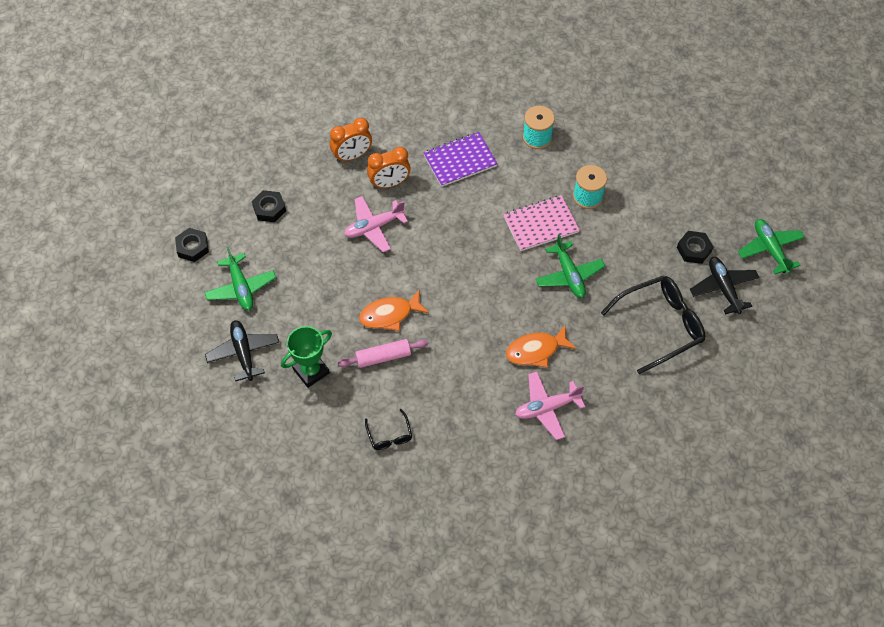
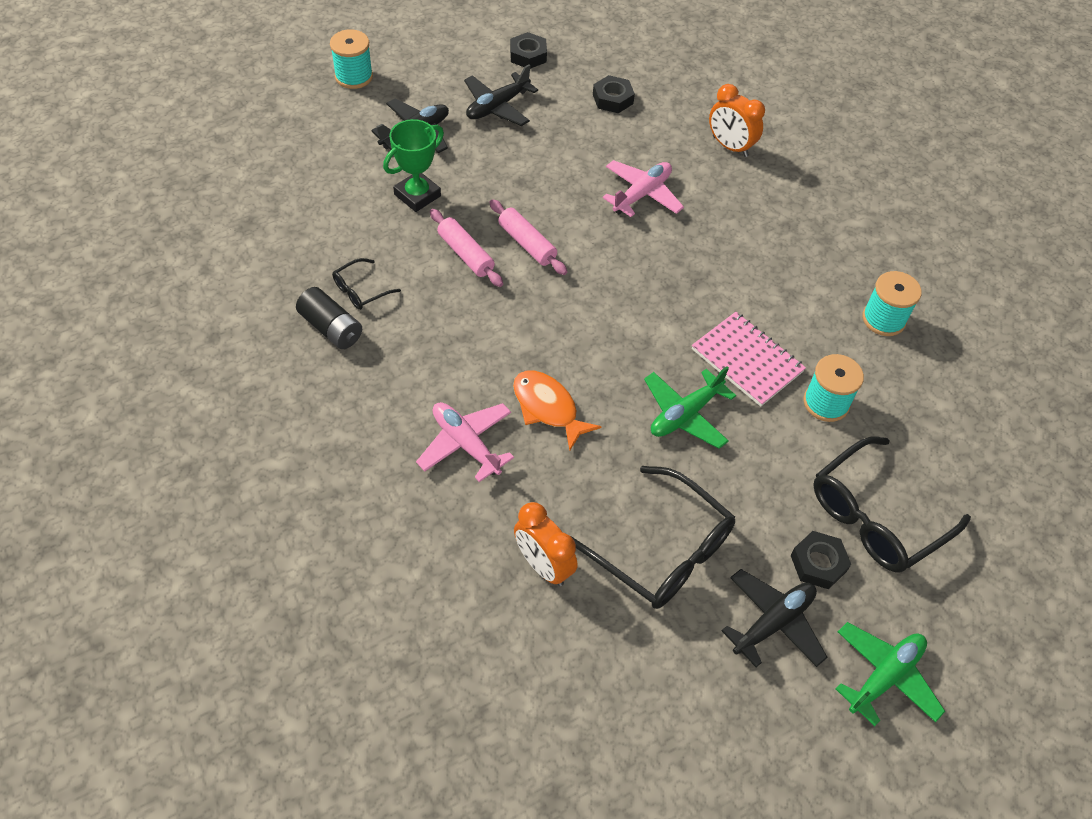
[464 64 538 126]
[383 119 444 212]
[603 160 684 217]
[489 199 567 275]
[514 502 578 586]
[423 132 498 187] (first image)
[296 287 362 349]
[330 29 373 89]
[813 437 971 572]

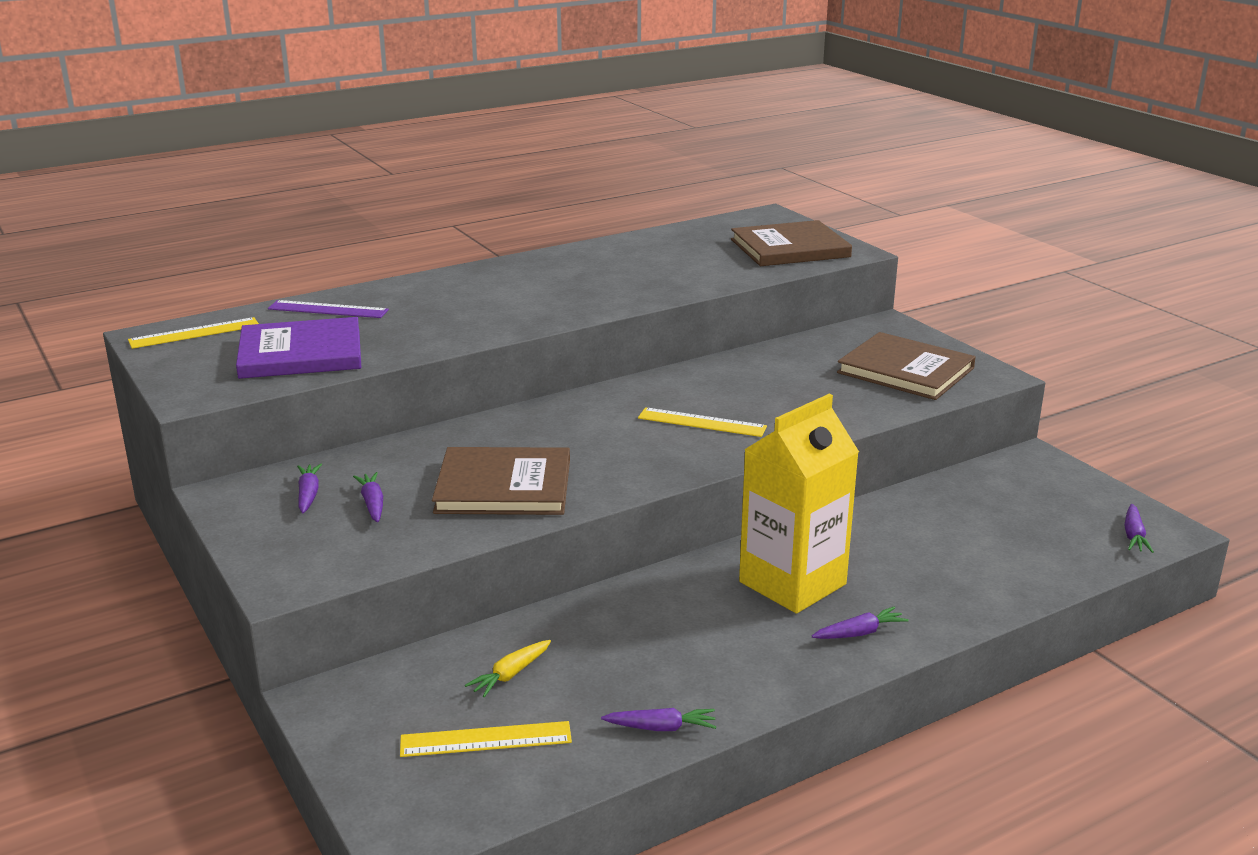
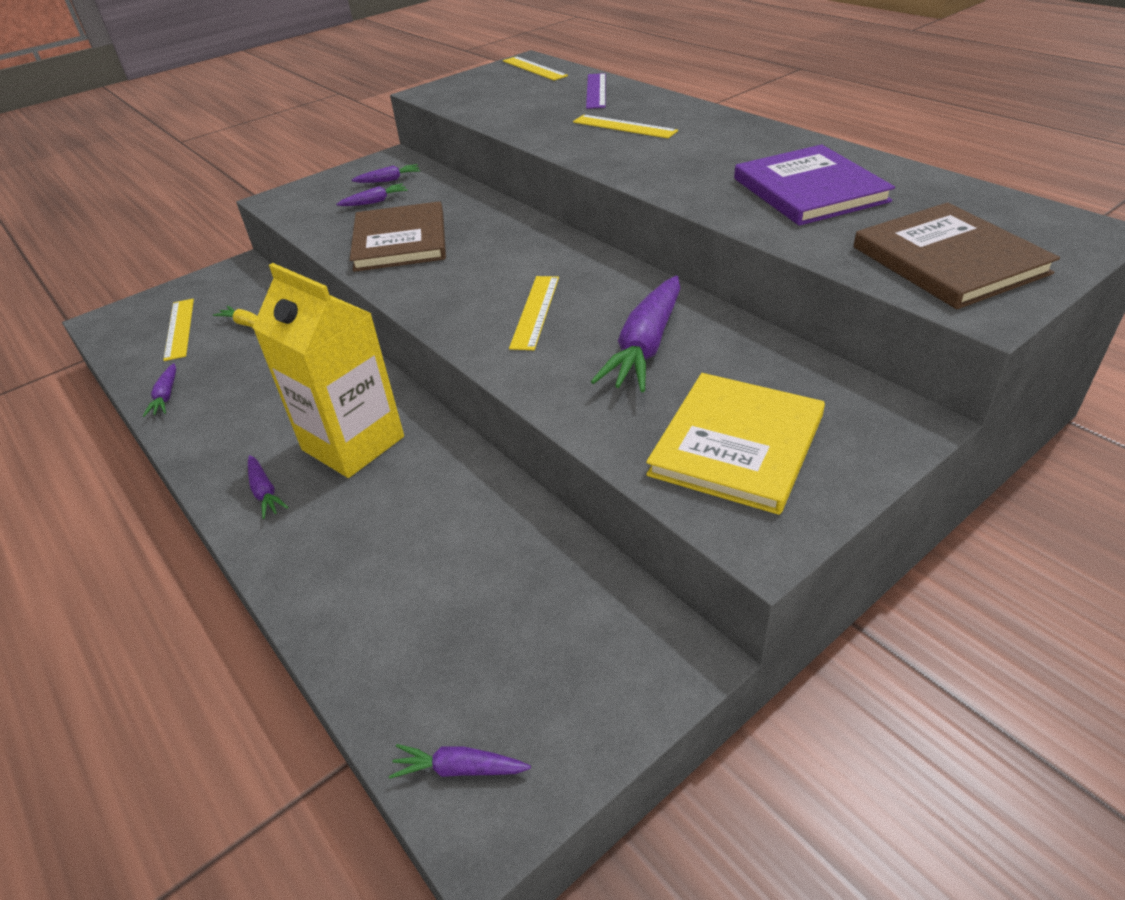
[734 145 895 226]
[646 373 825 515]
[573 115 678 138]
[591 276 681 392]

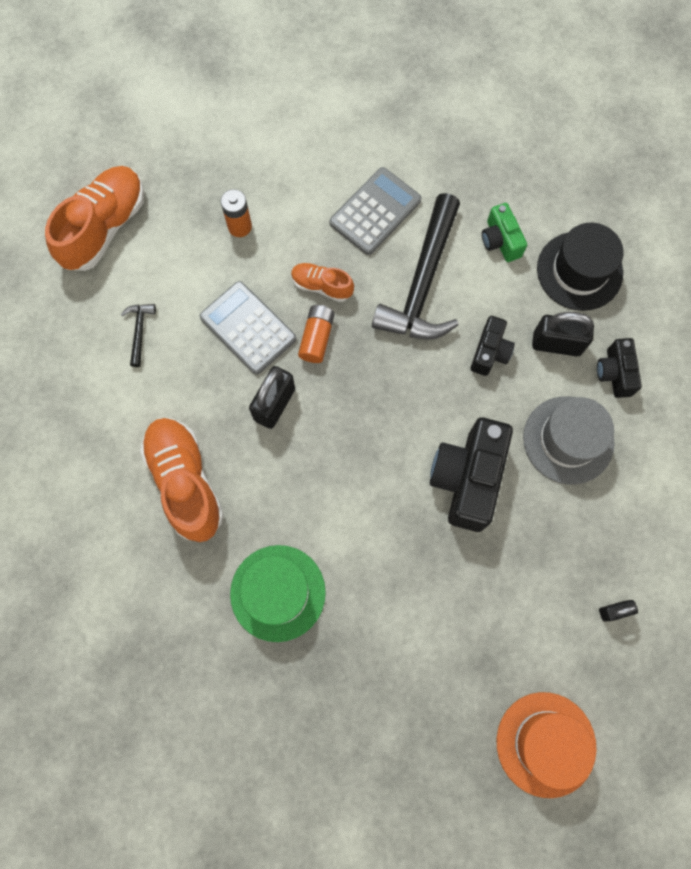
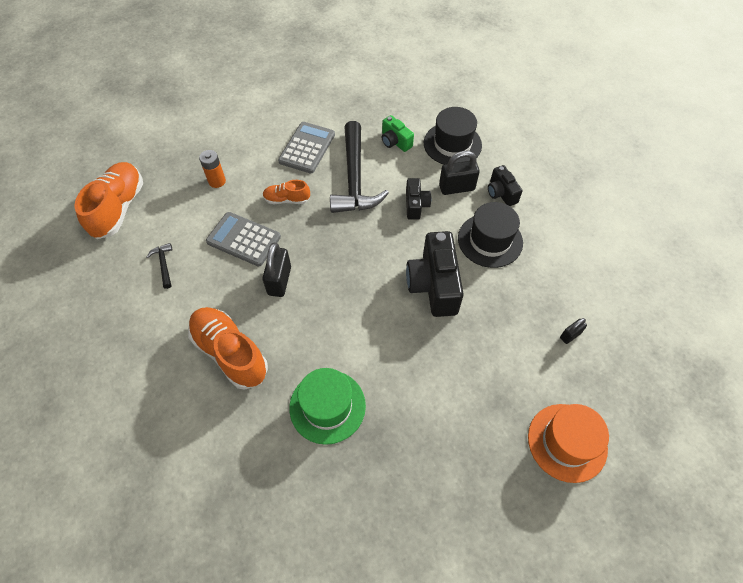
[298 305 335 363] (first image)
[458 202 523 268]

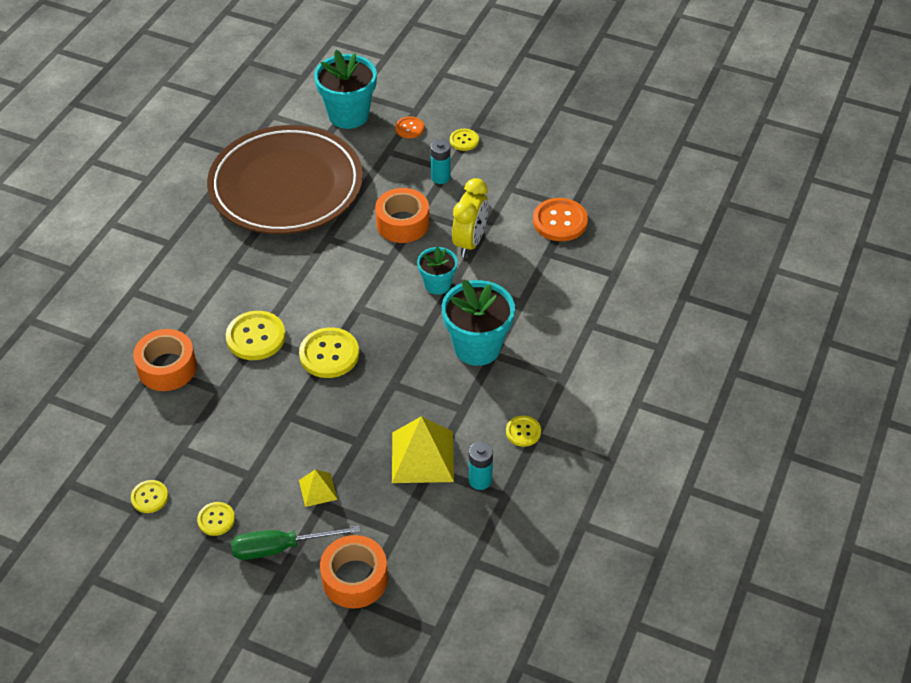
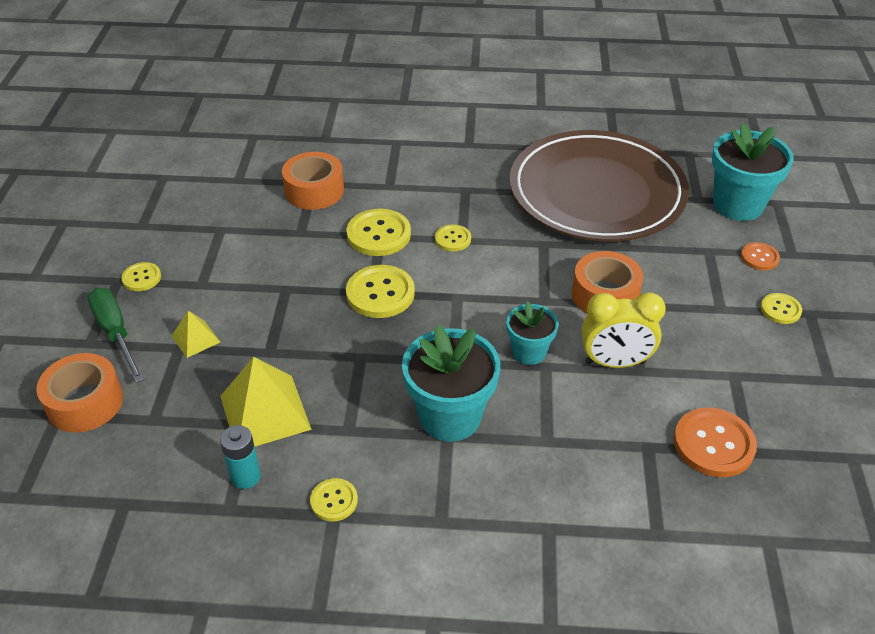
[435 224 471 252]
[430 139 451 184] (first image)

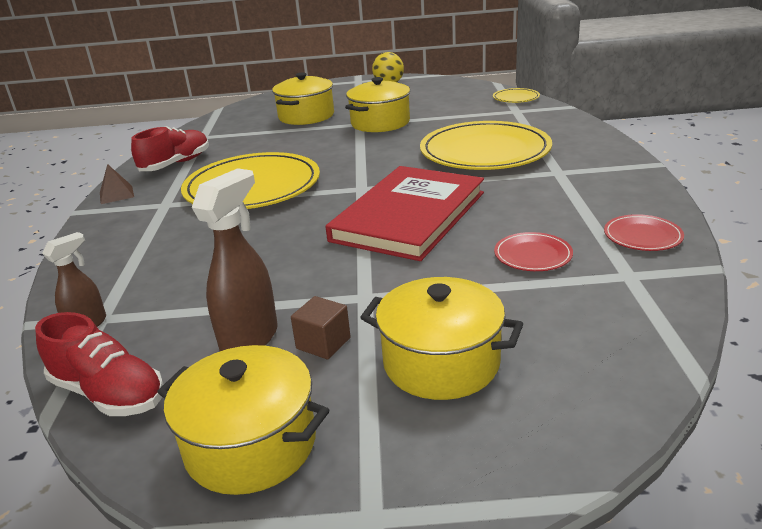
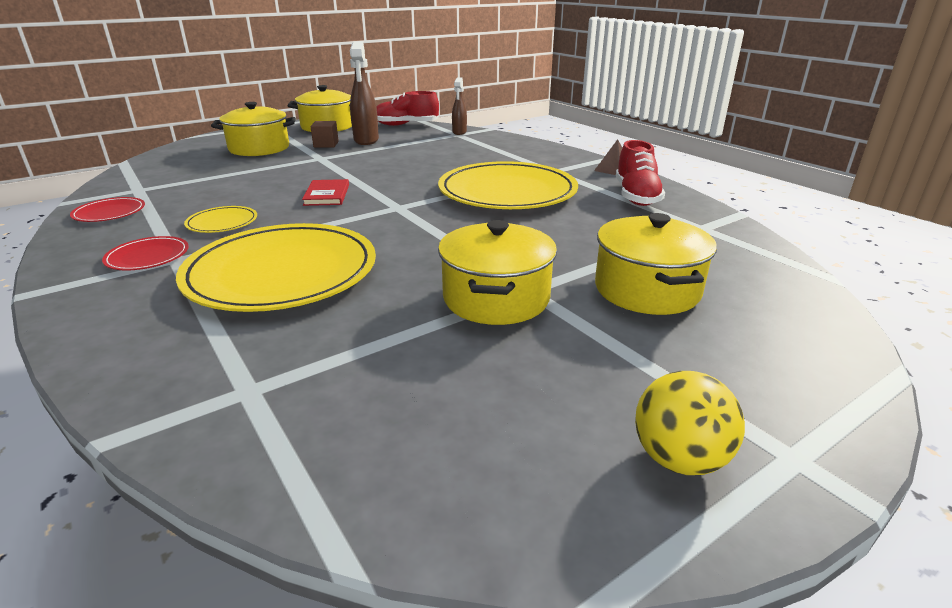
[302 179 349 206]
[184 206 257 233]
[102 236 189 270]

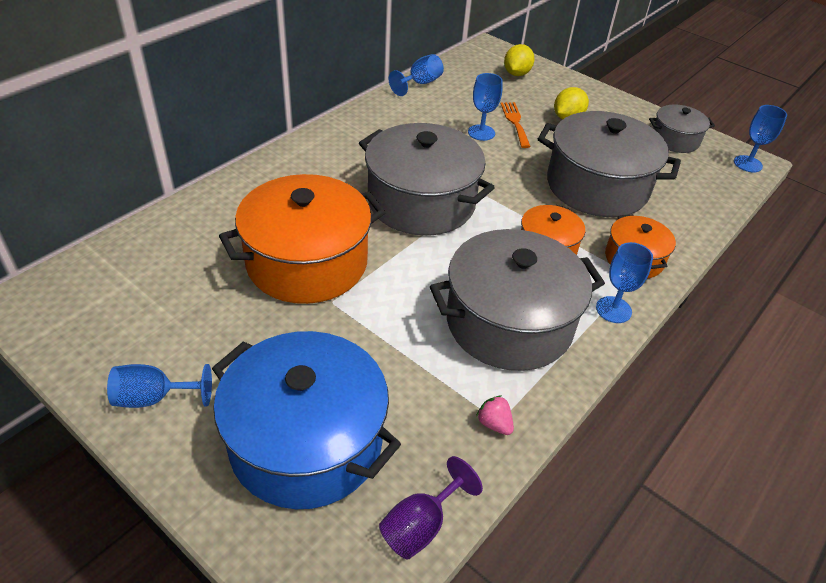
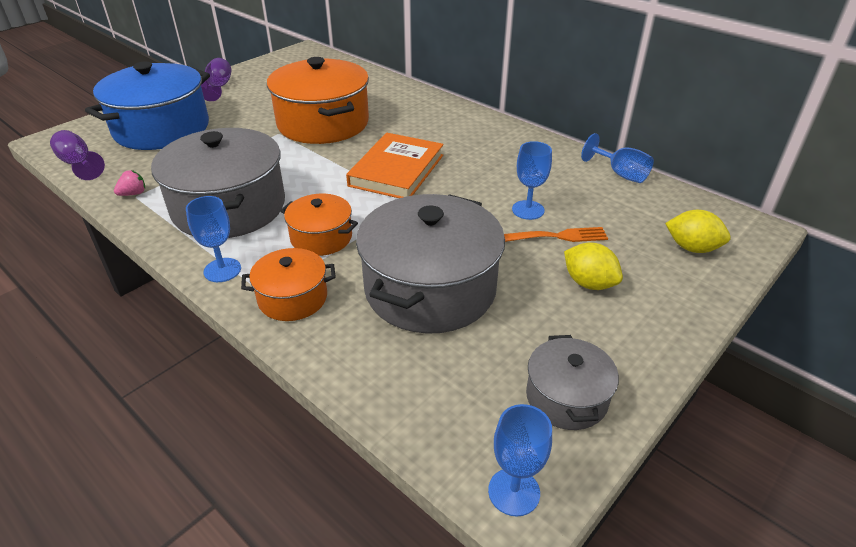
[201 58 231 101]
[346 133 444 198]

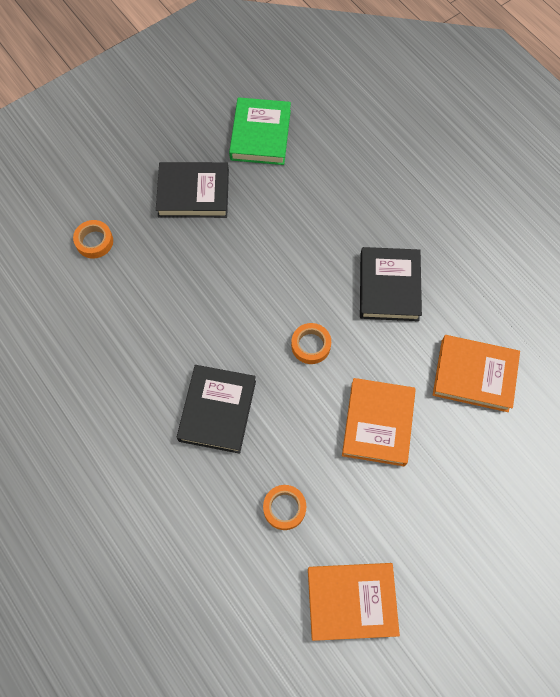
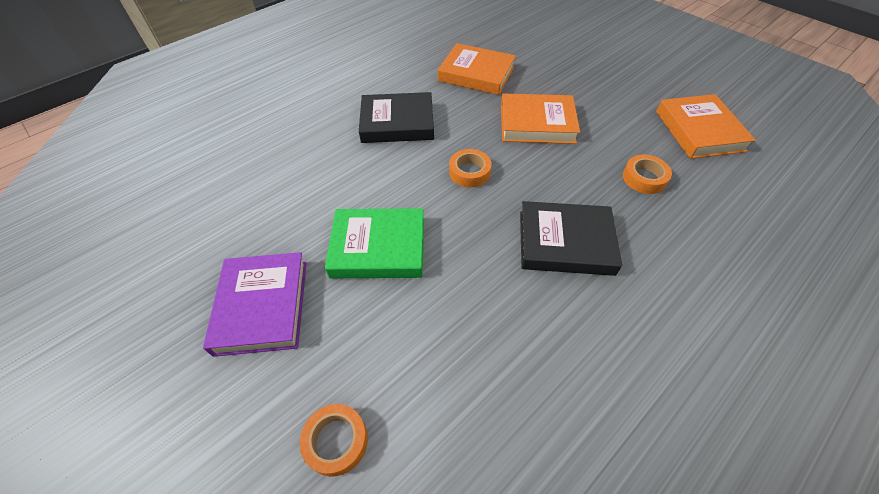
[203 252 307 357]
[325 208 424 278]
[438 43 516 95]

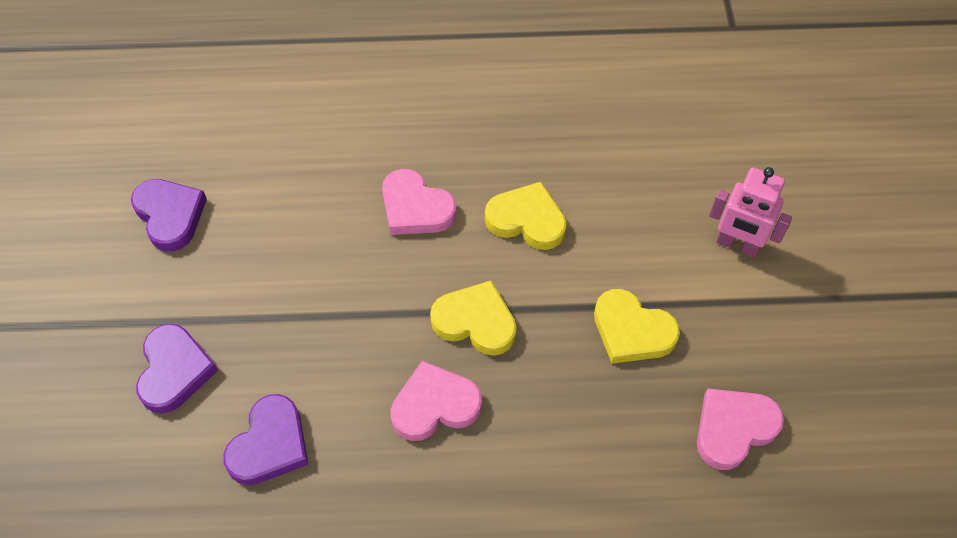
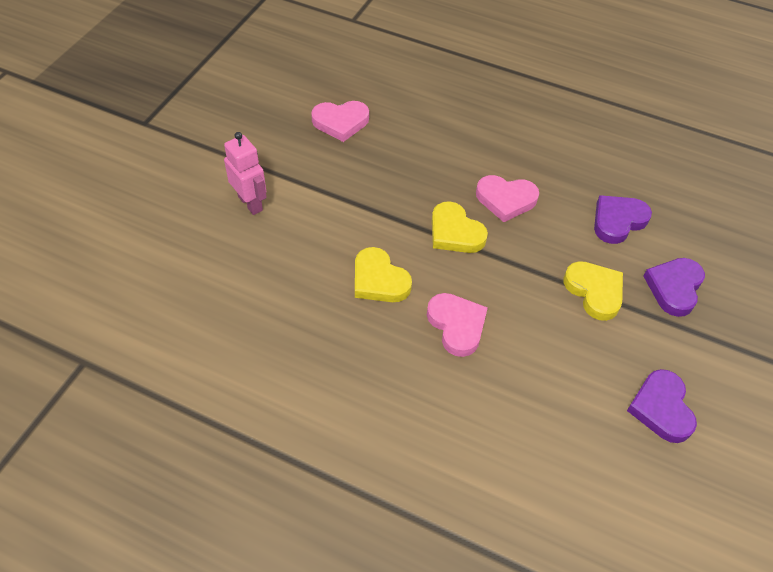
[563 261 623 321]

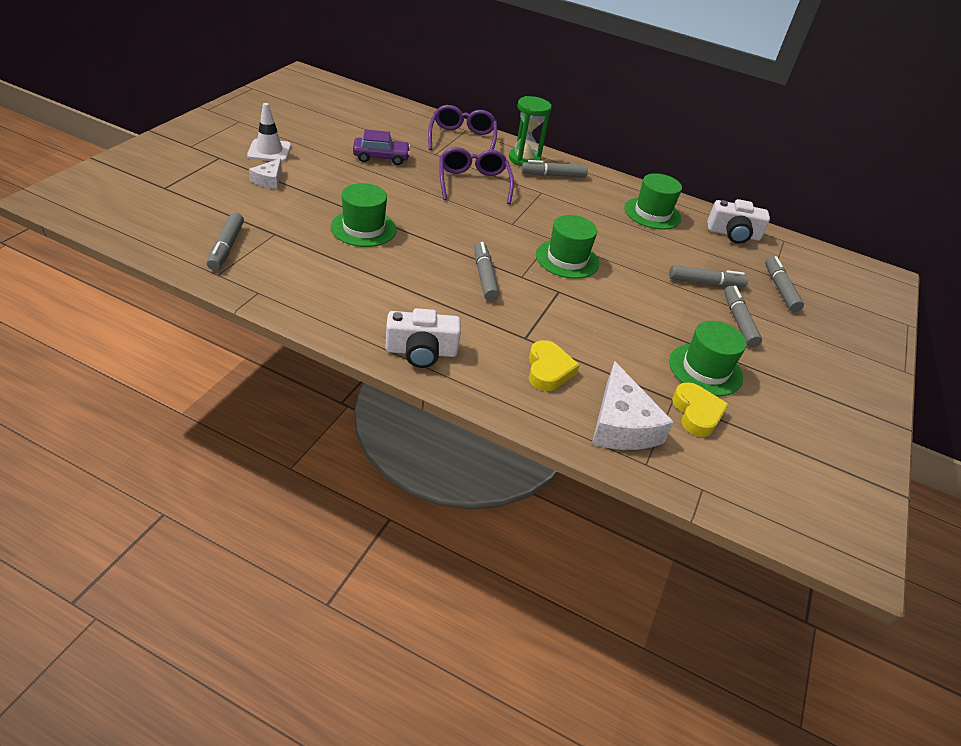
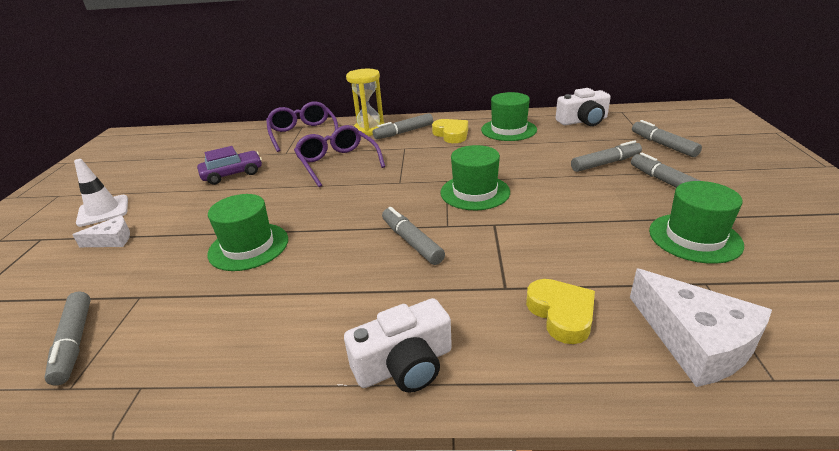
[72 215 130 247]
[346 69 385 136]
[432 119 468 143]

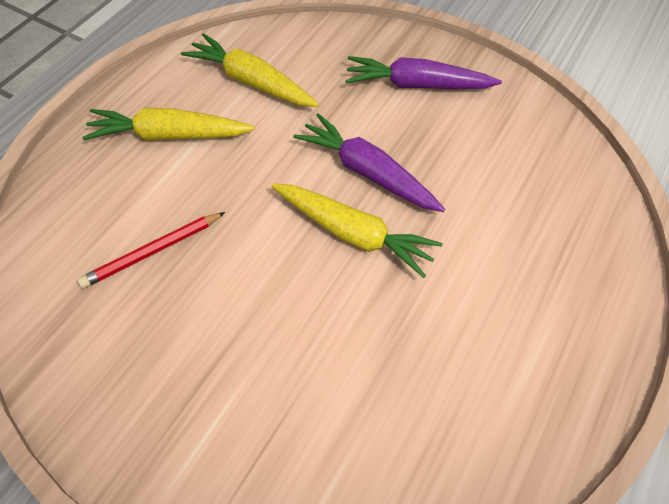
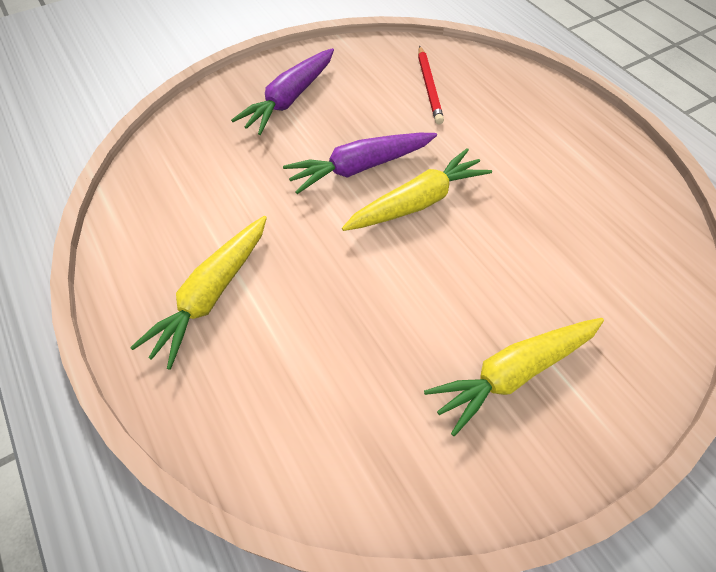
[418 46 444 125]
[424 318 604 437]

